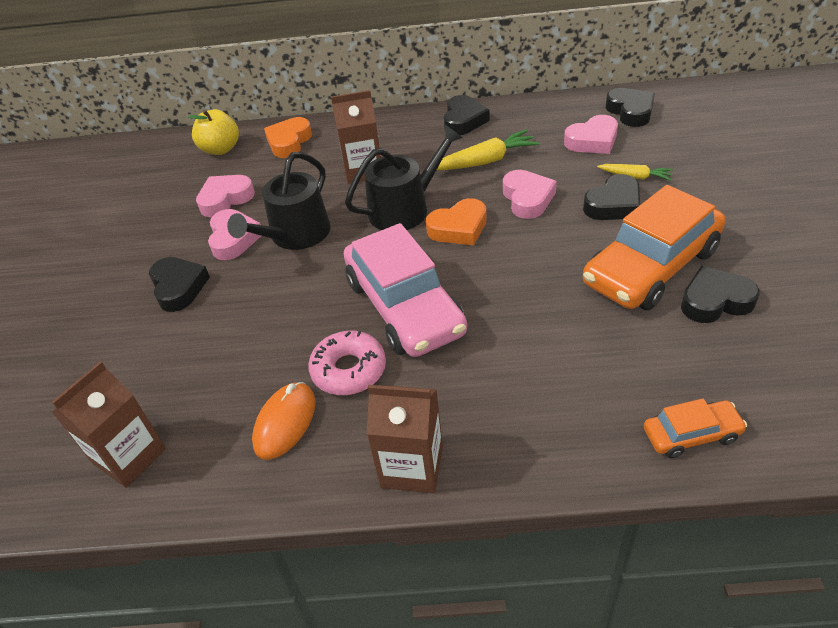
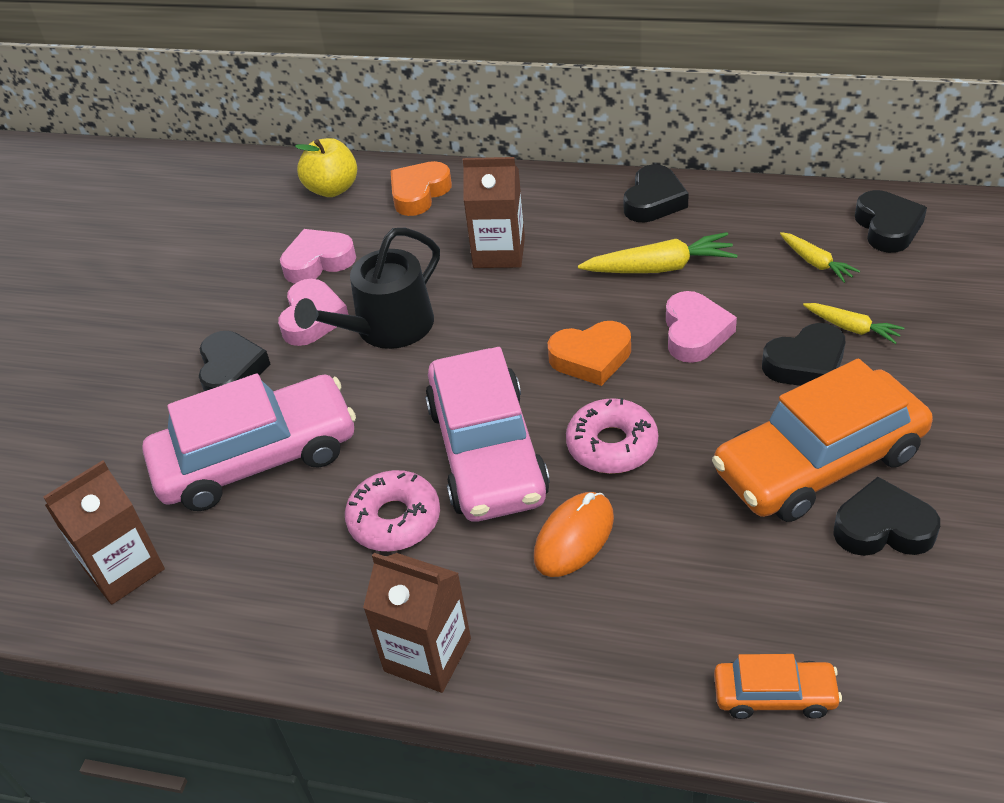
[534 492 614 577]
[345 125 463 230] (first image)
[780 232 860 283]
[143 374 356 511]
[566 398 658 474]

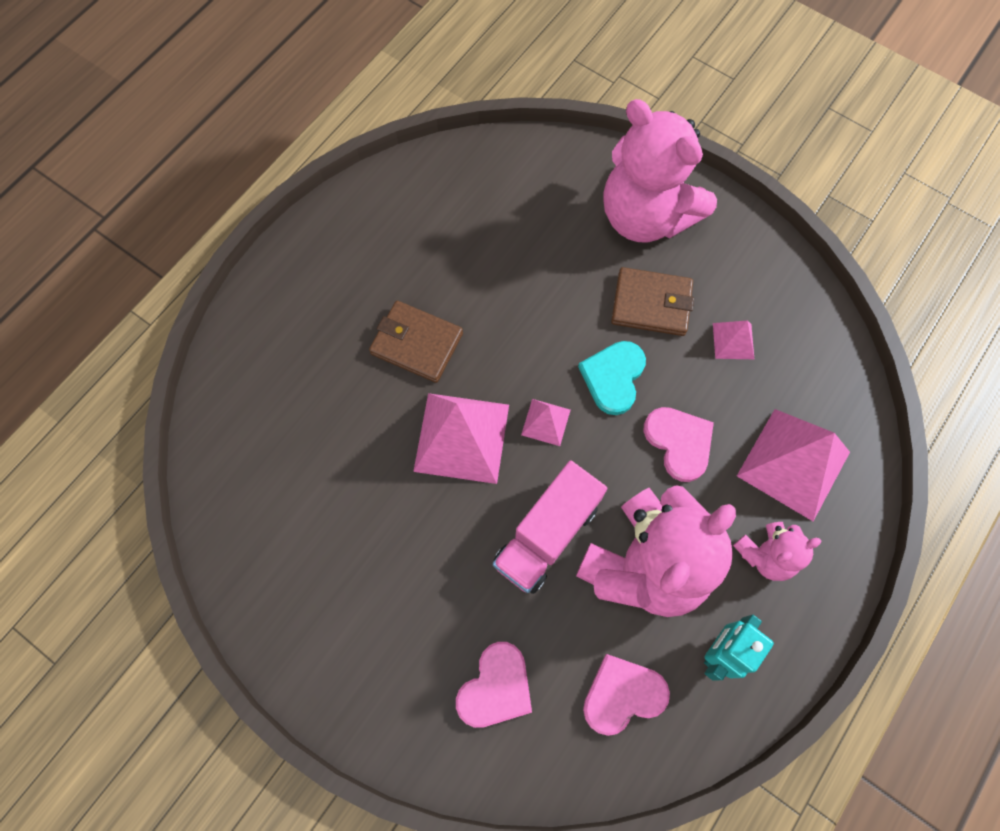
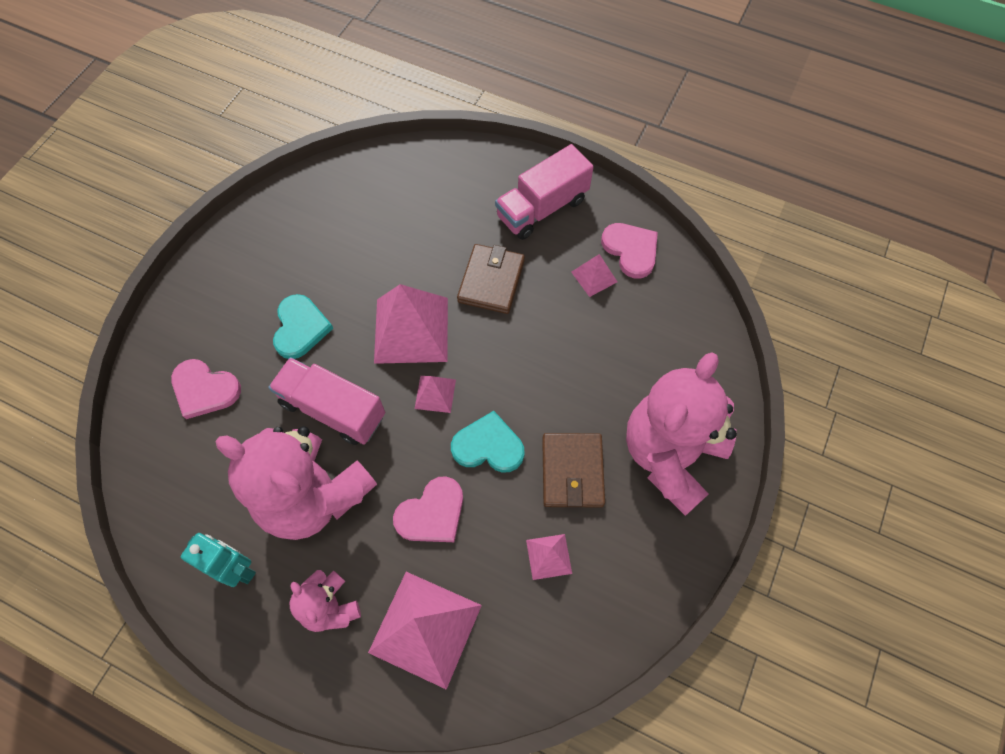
[601 223 658 279]
[273 294 333 359]
[495 144 594 240]
[571 254 617 297]

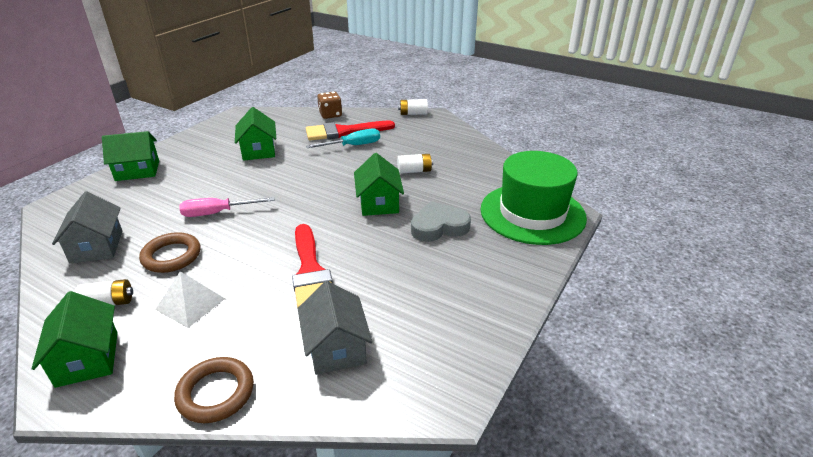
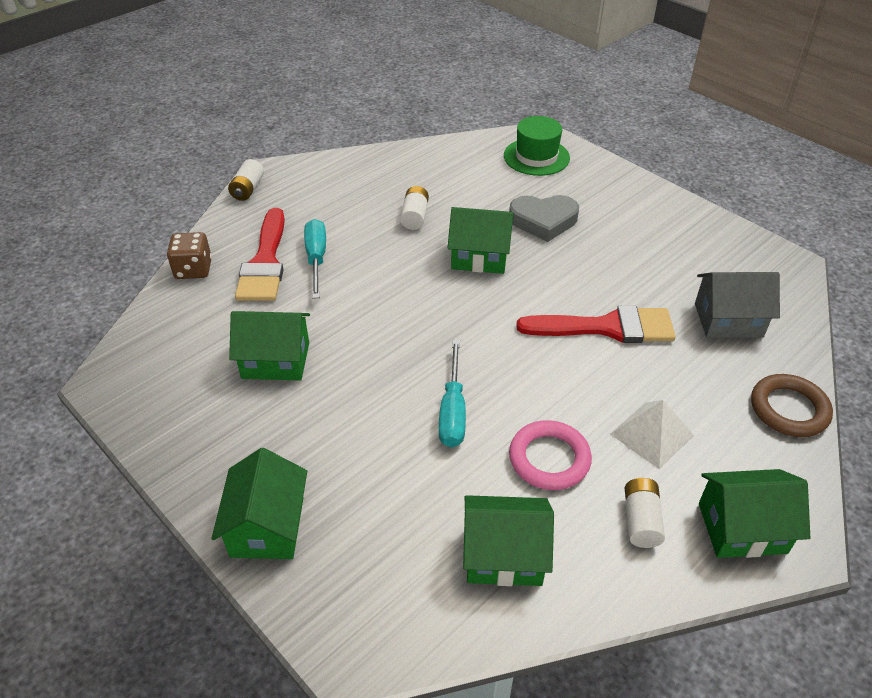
[463 495 554 586]
[509 420 592 490]
[439 340 466 447]
[509 195 579 242]
[504 116 570 176]

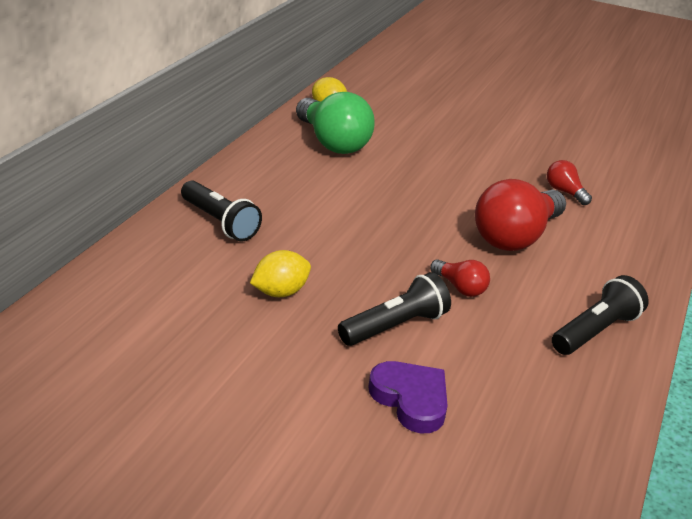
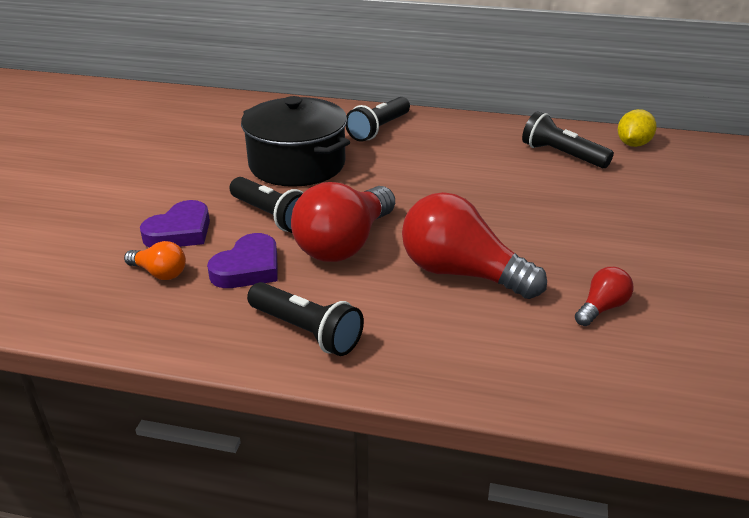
[241 96 350 187]
[522 111 614 168]
[291 182 395 262]
[124 241 186 280]
[207 233 278 288]

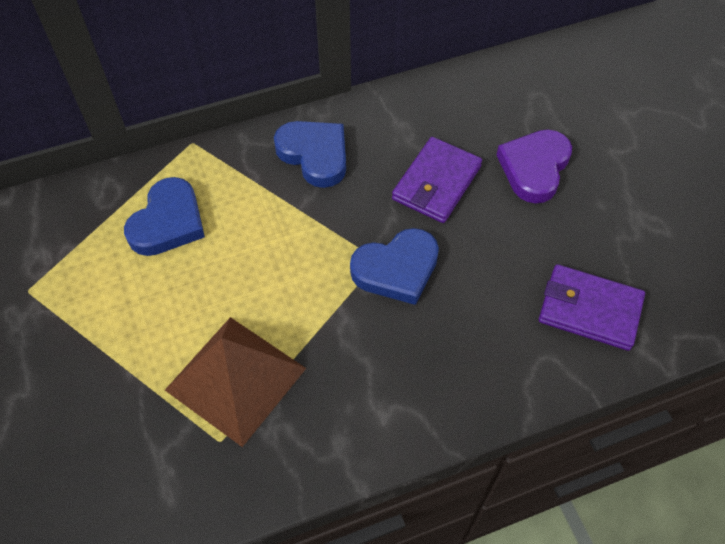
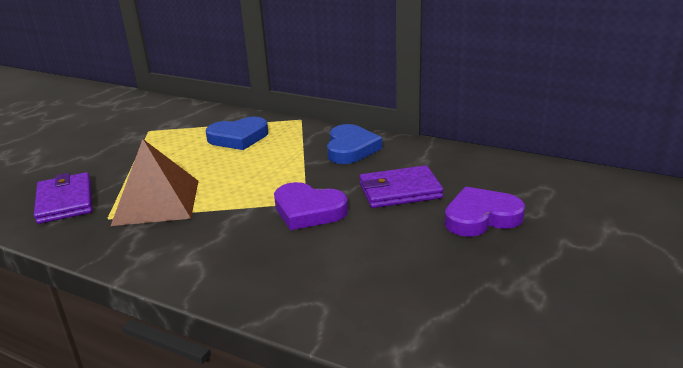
[274 182 348 230]
[34 172 92 224]

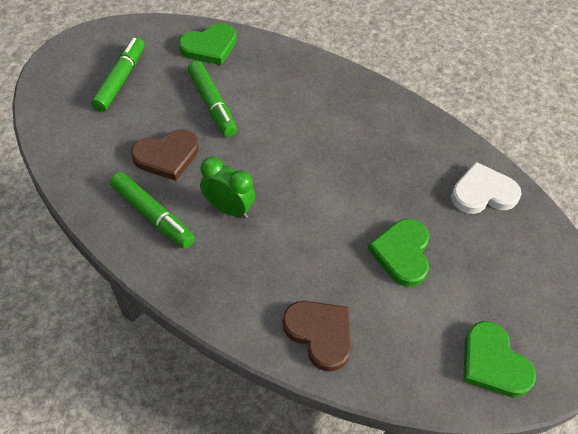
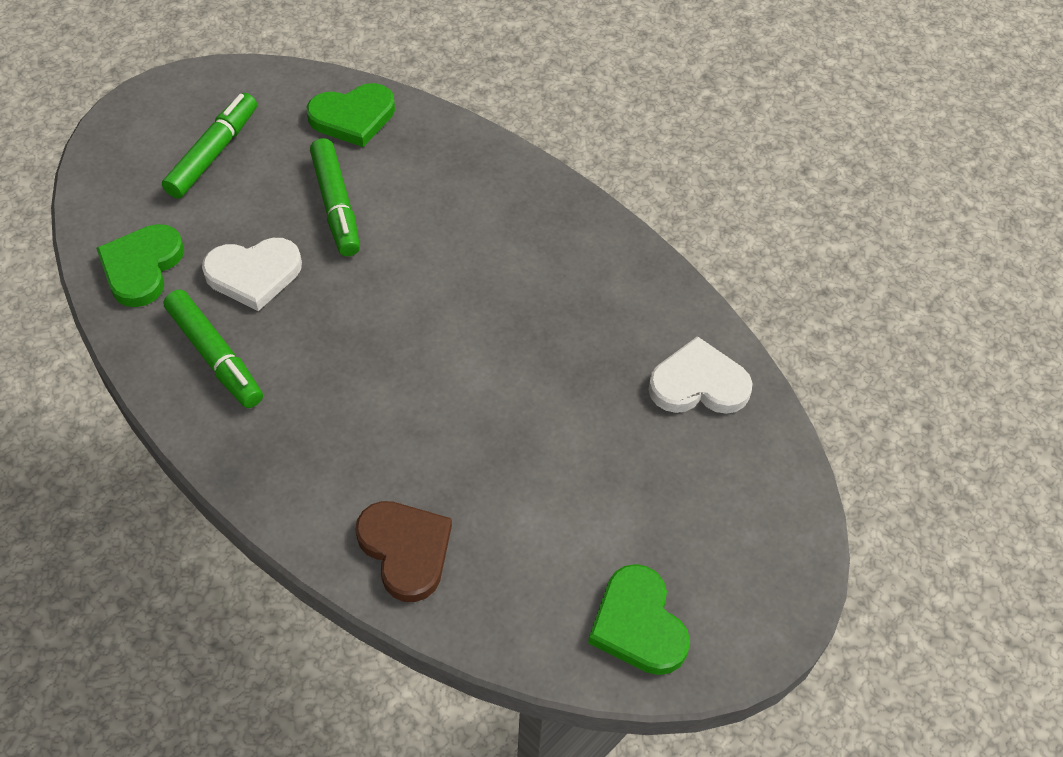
[202 238 302 311]
[200 157 255 218] (first image)
[96 224 184 307]

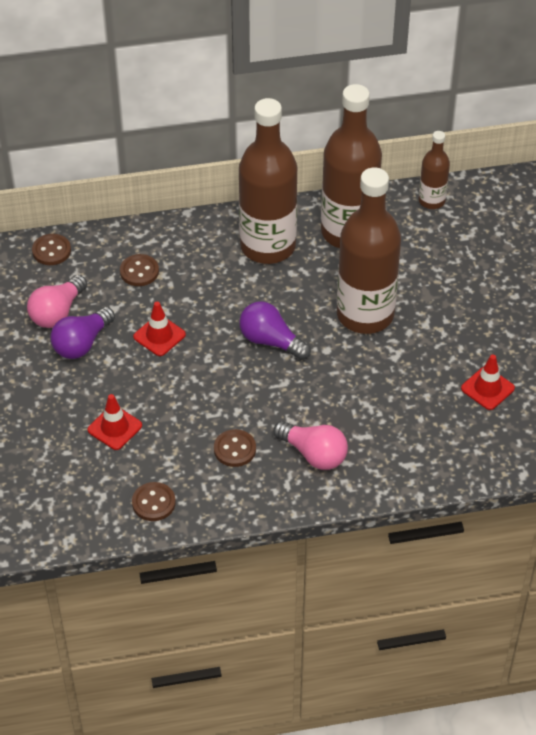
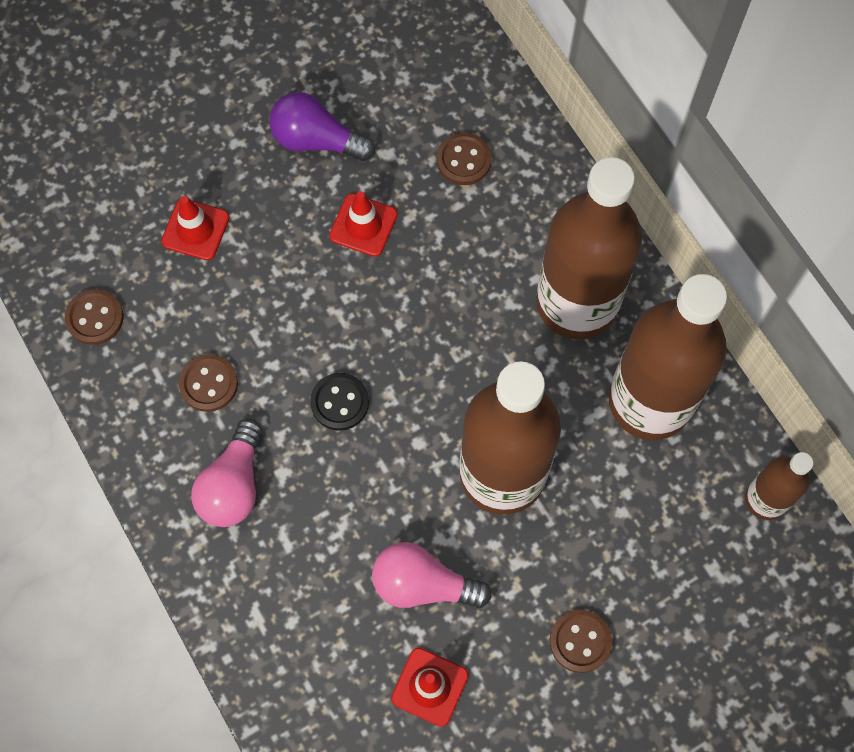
[372 542 492 608]
[550 610 612 673]
[239 301 311 360] (first image)
[310 373 369 431]

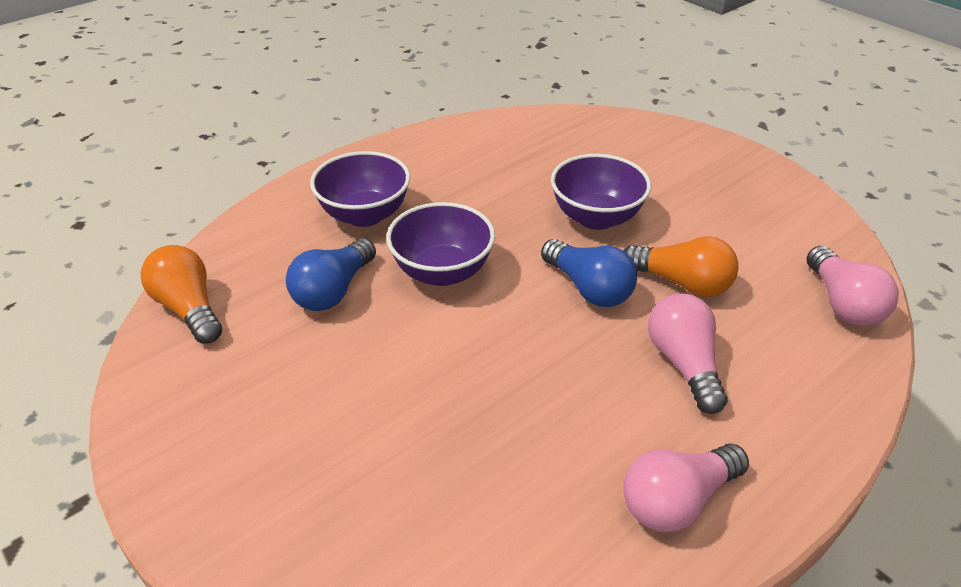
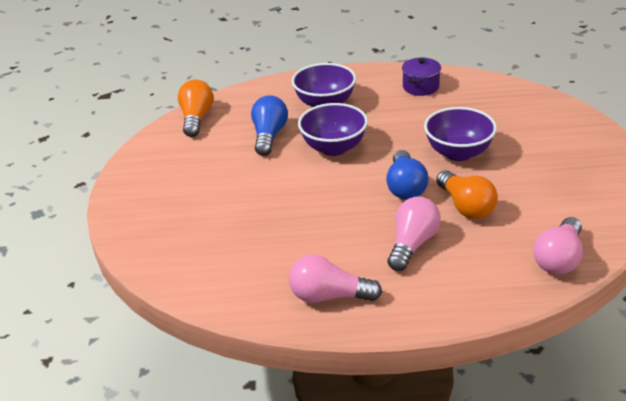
[251 95 288 156]
[402 58 441 96]

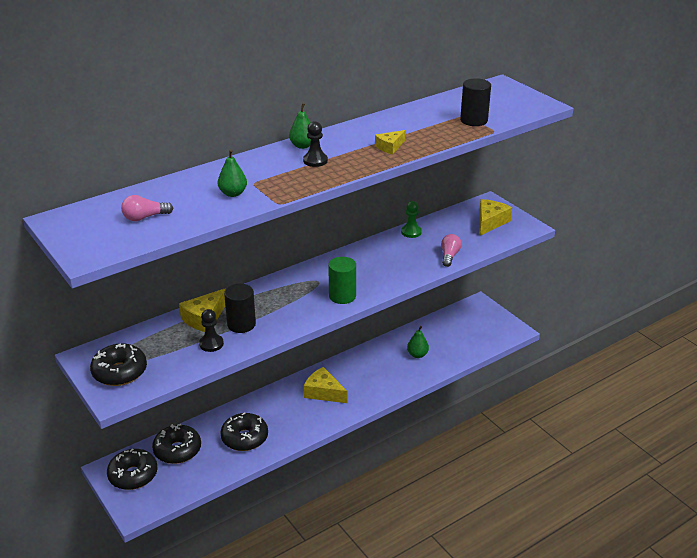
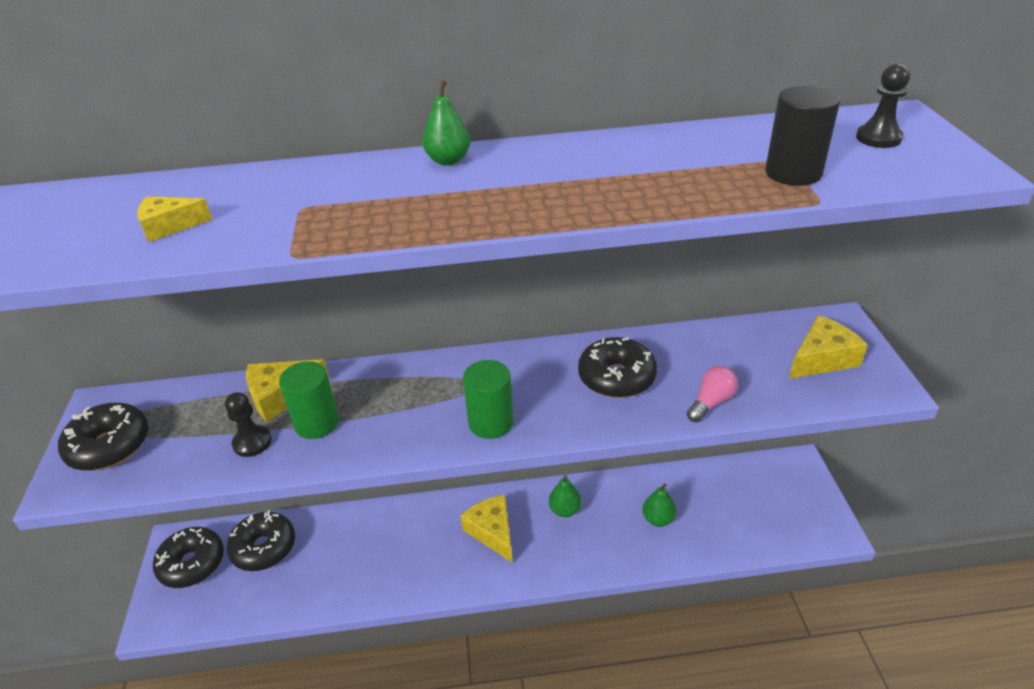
[121 195 173 221] (first image)
[549 475 581 517]
[578 337 657 398]
[279 361 339 439]
[856 63 910 148]
[137 196 213 242]
[401 201 422 238] (first image)

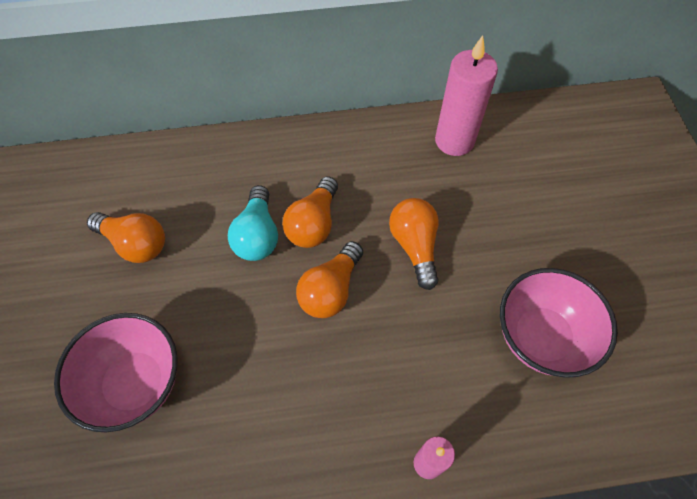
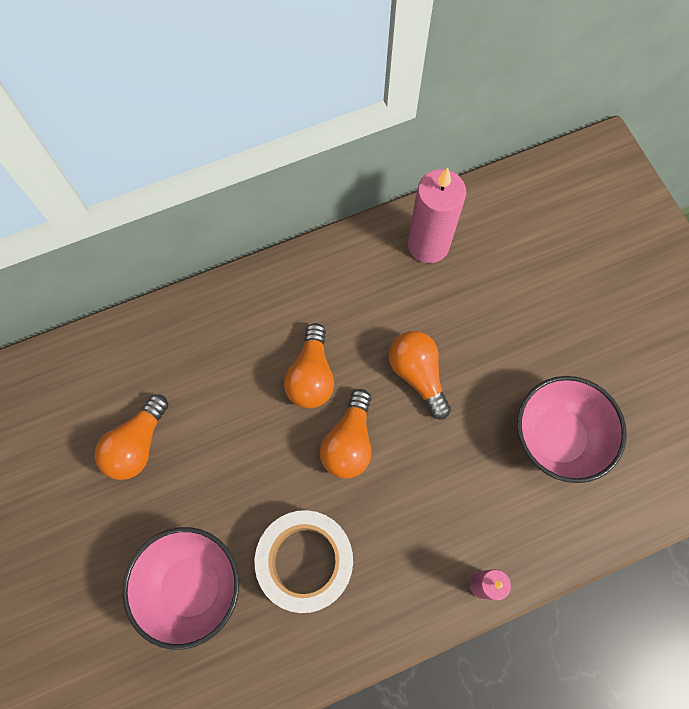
[95 394 169 480]
[228 185 278 261] (first image)
[255 510 353 613]

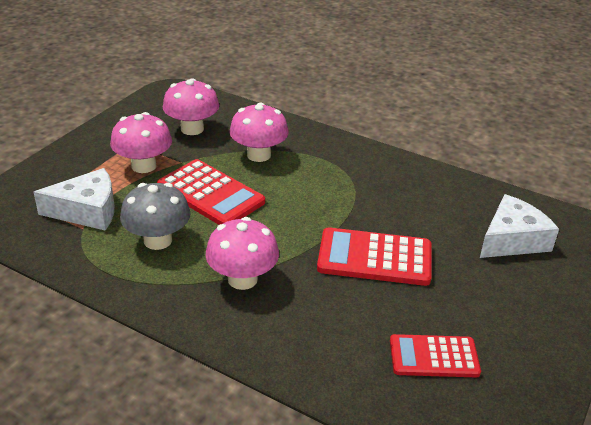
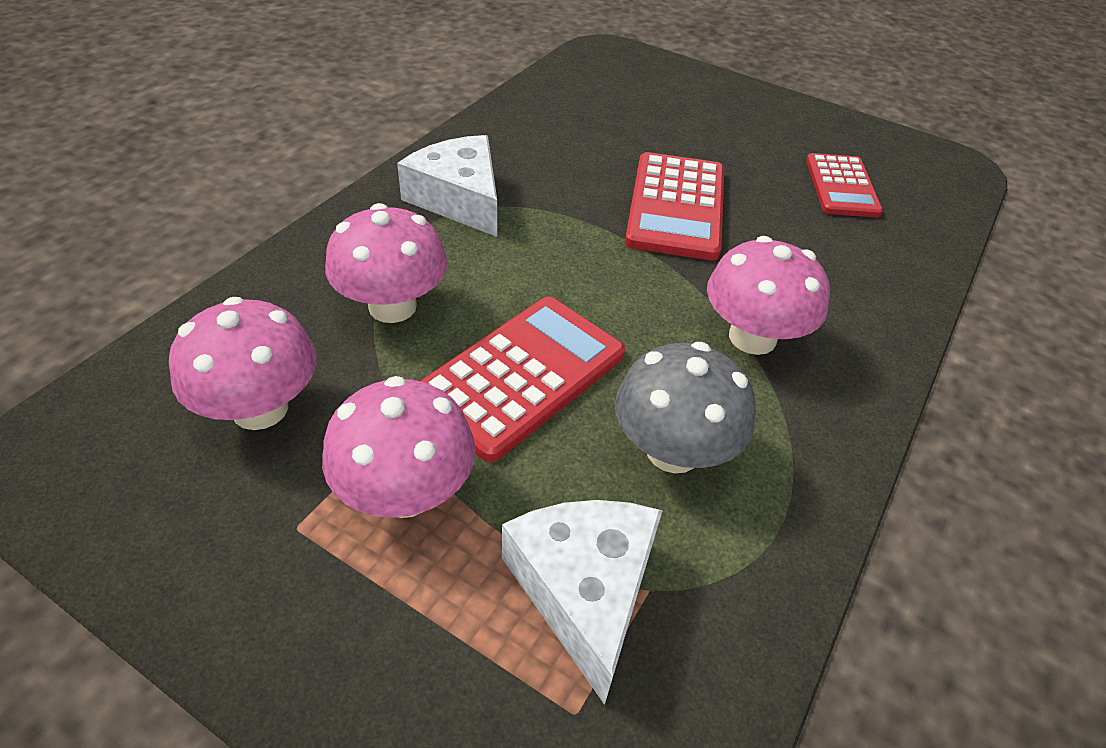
[397 135 497 237]

